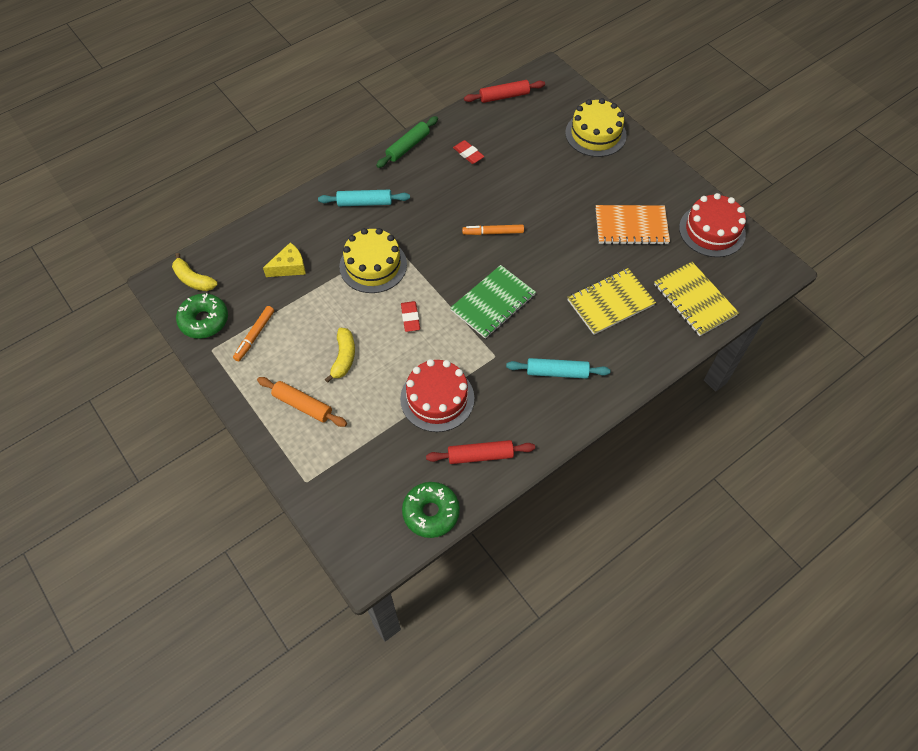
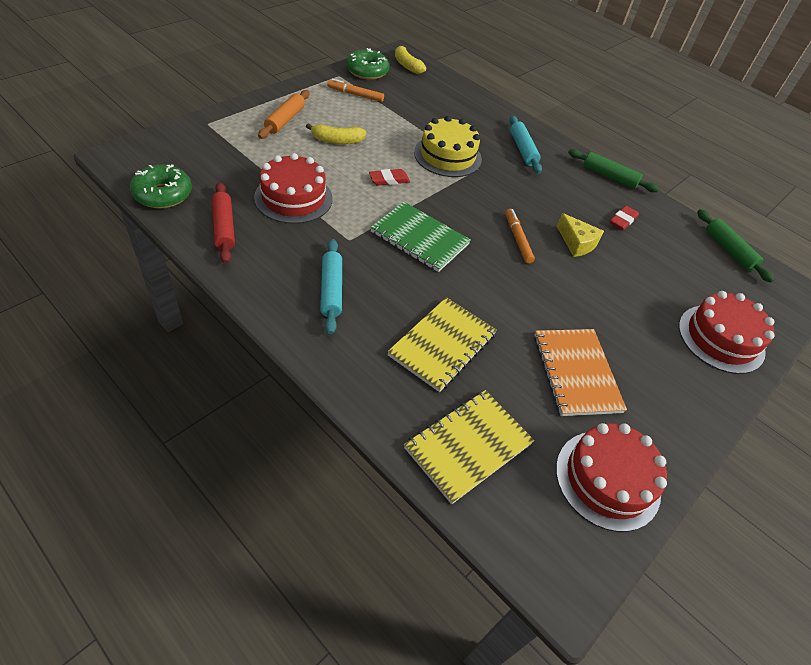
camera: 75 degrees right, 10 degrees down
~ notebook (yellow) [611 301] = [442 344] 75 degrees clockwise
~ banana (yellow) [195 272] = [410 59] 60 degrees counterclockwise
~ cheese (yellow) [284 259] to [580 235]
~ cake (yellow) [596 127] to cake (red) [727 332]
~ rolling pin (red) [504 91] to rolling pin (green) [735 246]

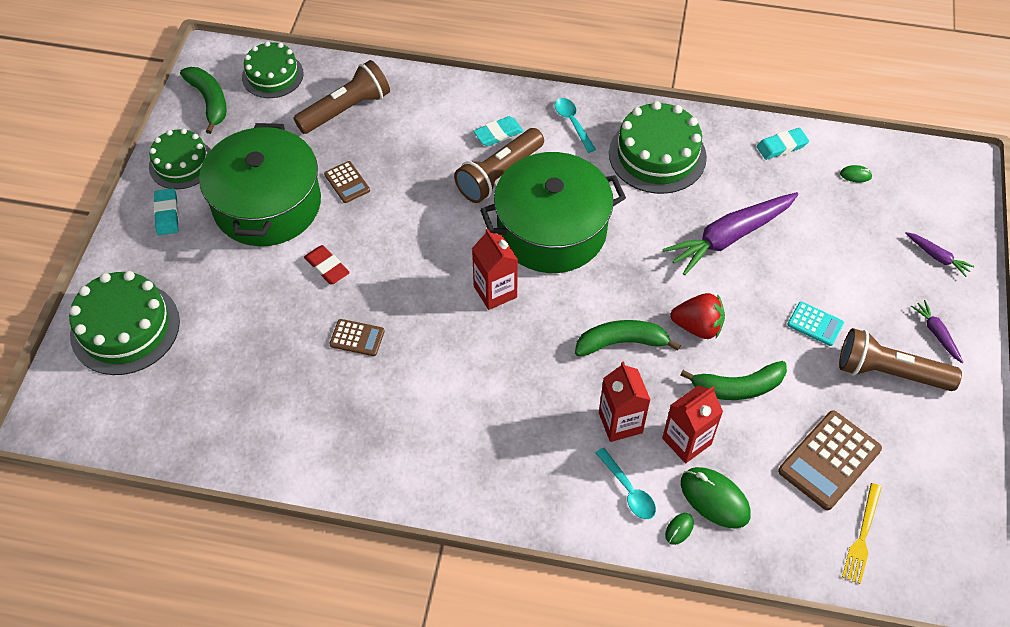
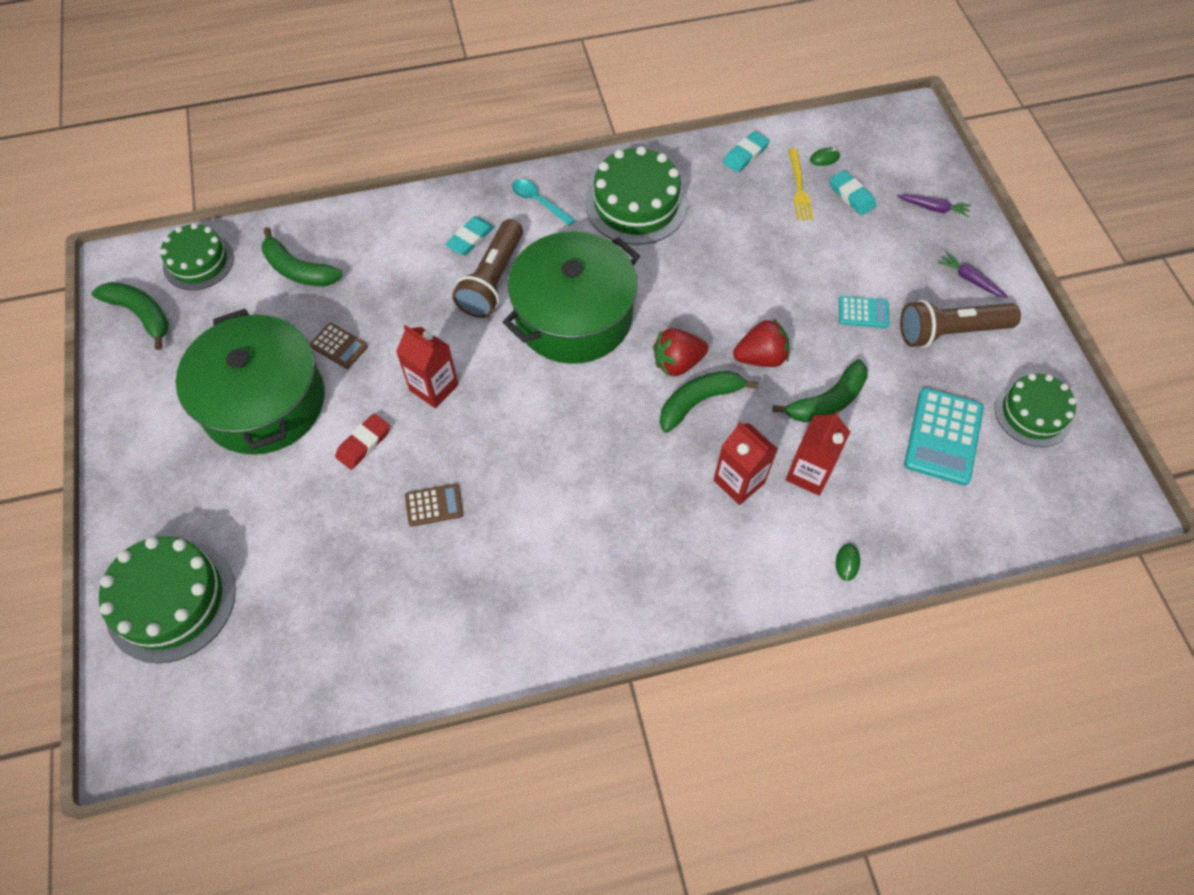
camera: 25 degrees left, 5 degrees up
~ flashlight (brown) [342 97] to banana (green) [302 257]
~ eraser (red) [327 265] = [362 441] 75 degrees counterclockwise
~ carton (red) [495 269] to [427 366]
+ strawberry (red) [680 352]
~ fork (yellow) [862 533] to [801 184]
~ eraser (turquoise) [166 211] to [853 192]
~ calculator (brown) [830 460] to calculator (turquoise) [944 436]
~ cake (green) [180 158] to [1035 410]
- spoon (turquoise) [626 483]
- carrot (purple) [730 233]
- mouse (green) [716 498]

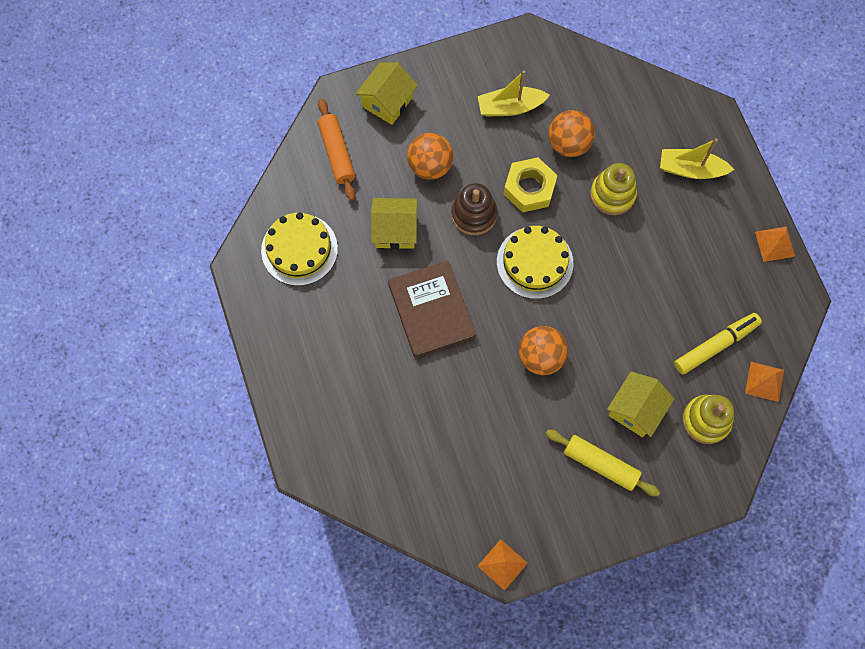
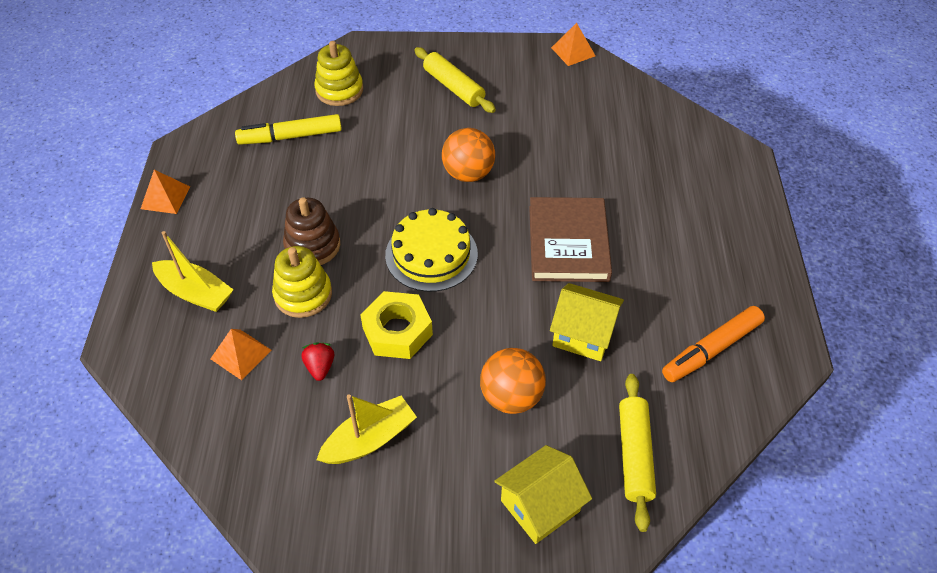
camera: 160 degrees left, 20 degrees down
~ pyramid (orange) [764 382] to [241 354]
~ stacking toy (brown) [474 209] to [311 231]
~ ball (orange) [571 133] to strawberry (red) [318 361]
~ boat (yellow) [514 93] = [367 429] 45 degrees counterclockwise
~ rolling pin (orange) [336 149] to rolling pin (yellow) [637 453]
~ cake (yellow) [299 249] to marker (orange) [713 344]
- house (yellow) [640 404]

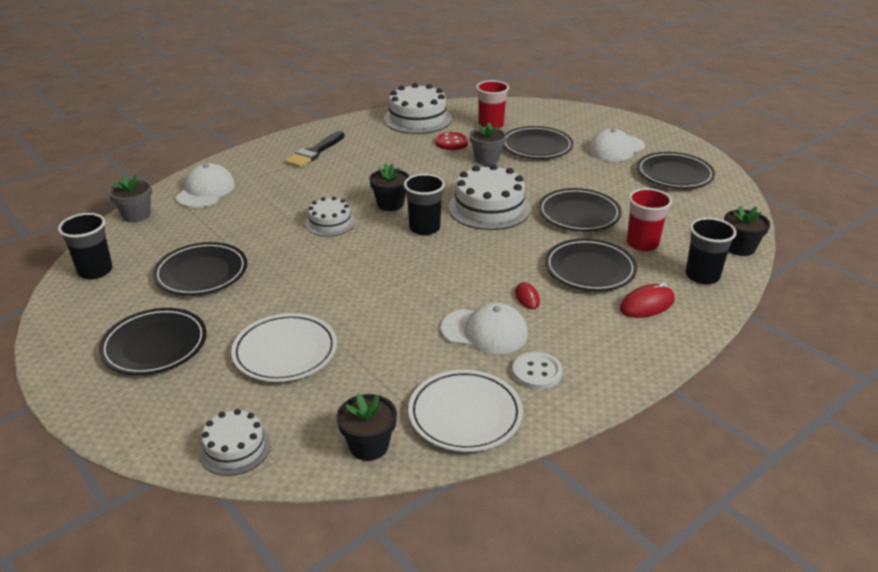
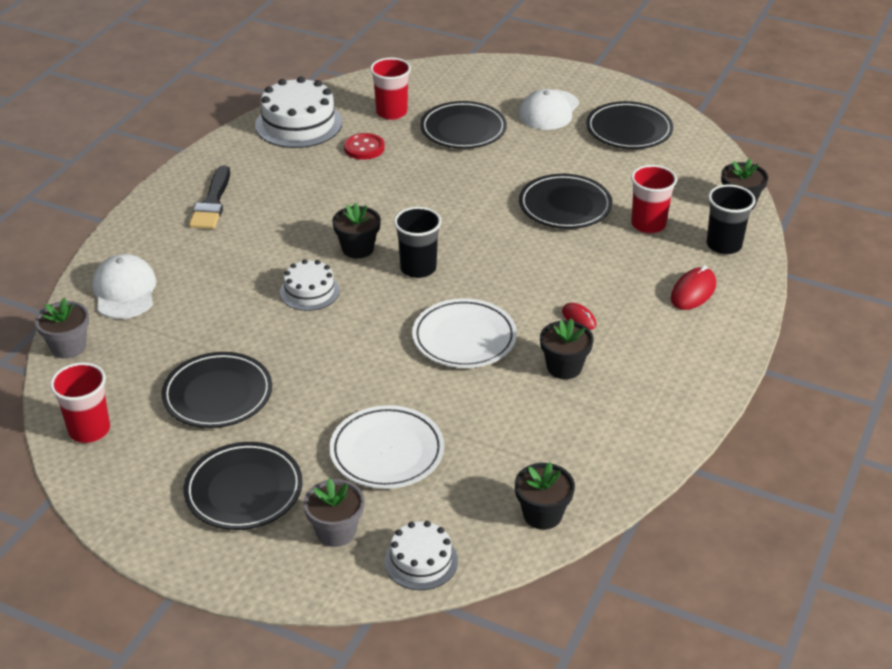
camera: 25 degrees left, 5 degrees up
~ cup (black) [85 246] to cup (red) [80 402]
~ flower pot (grey) [488 143] to [333 512]
~ plate (white) [465 411] to [464 333]
~ cap (white) [484 328] to flower pot (black) [567 348]
- cake (white) [489 197]
- button (white) [537 371]
- plate (black) [591 265]

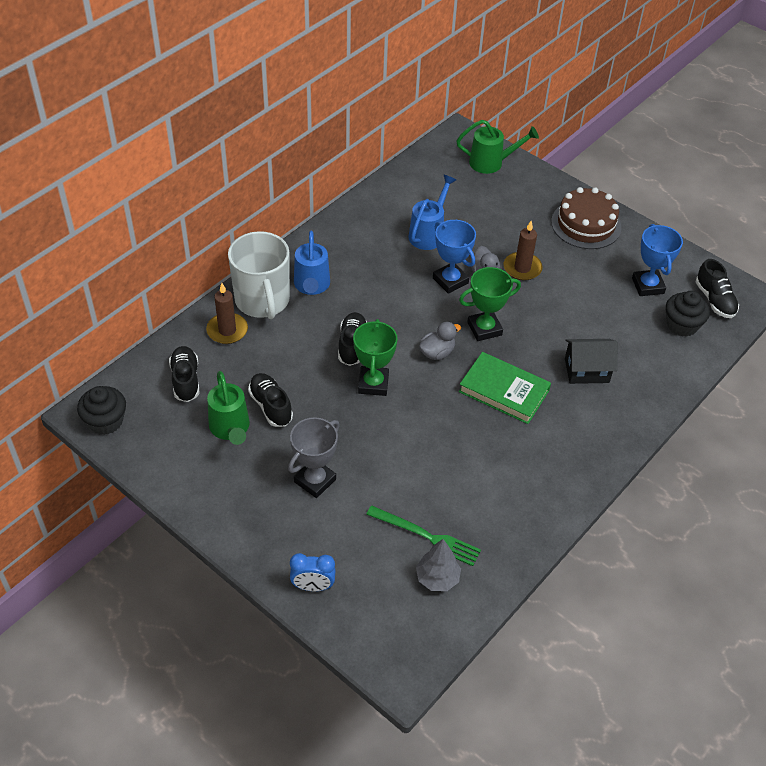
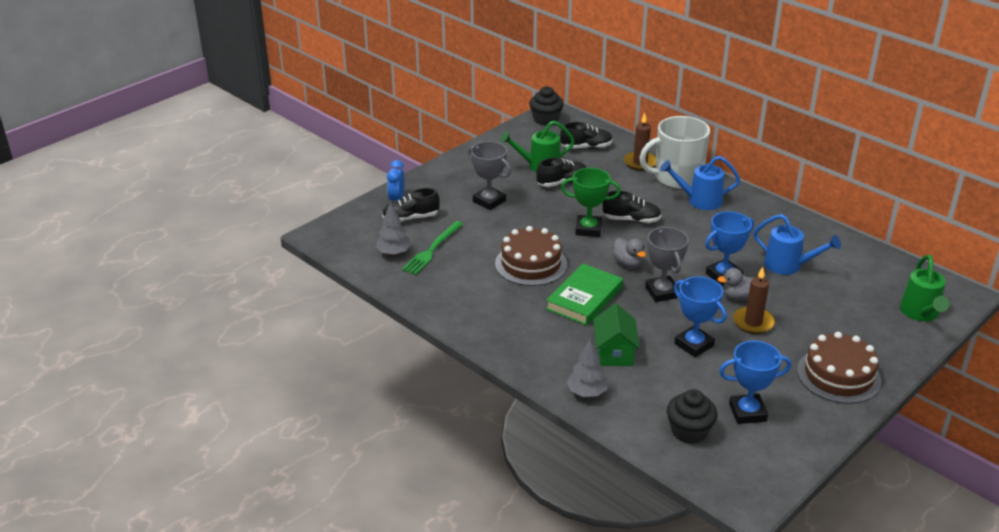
camera: 95 degrees right, 15 degrees down
~ shoe (black) [717 288] to [411 205]
+ cake (brown) [531 256]
+ tree (grey) [587 367]
~ house (black) [591 361] to house (green) [616 335]
~ trophy (green) [490 304] to trophy (grey) [667 264]
+ trophy (blue) [700 316]

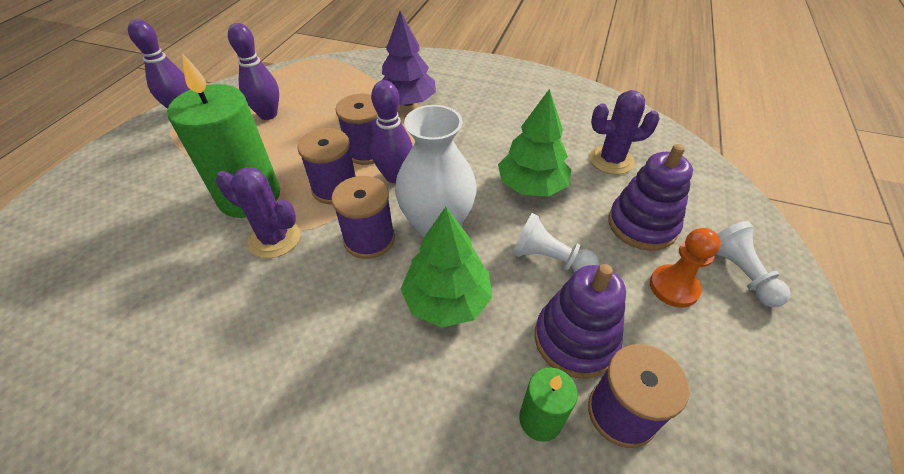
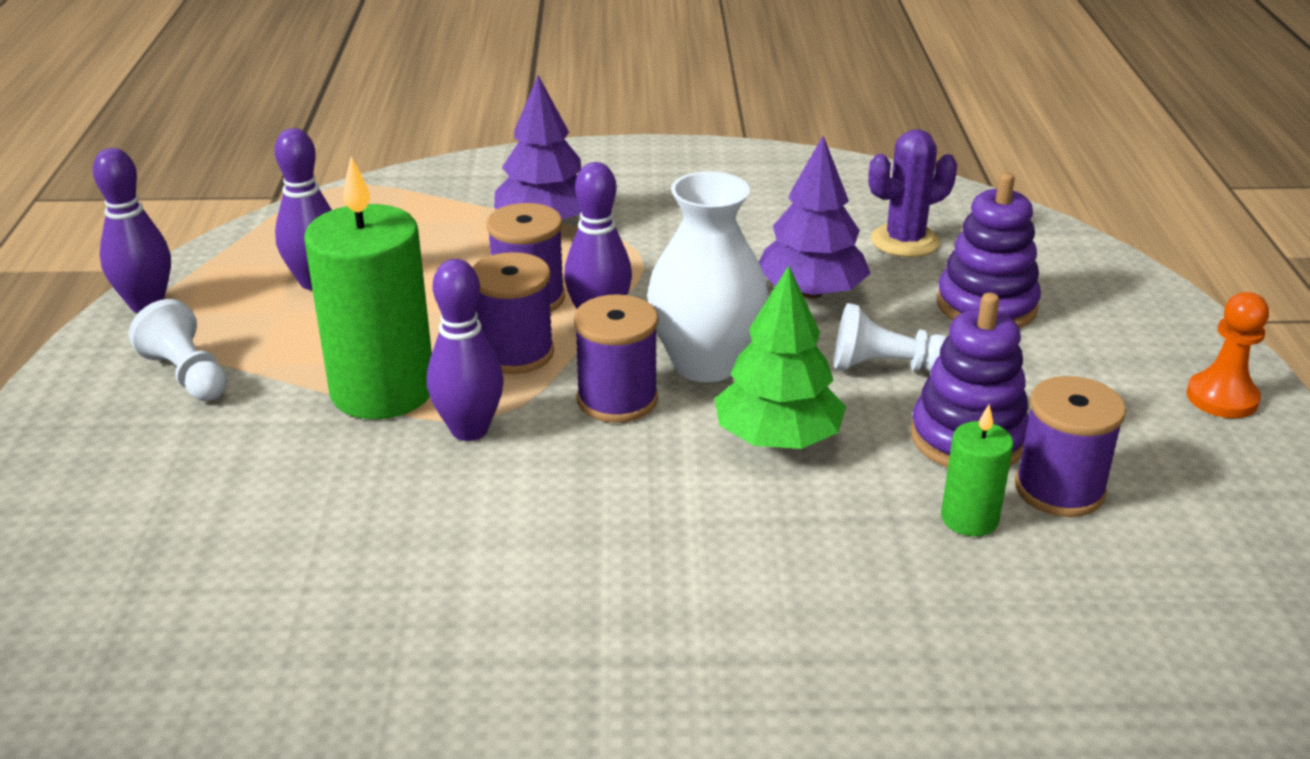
camera: 20 degrees left, 15 degrees down
~ pawn (white) [753 264] to [178 350]
~ cactus (purple) [258 212] to bowling pin (purple) [465 350]
~ tree (green) [534 143] to tree (purple) [815 217]
~ pawn (orange) [685 268] to [1227 355]

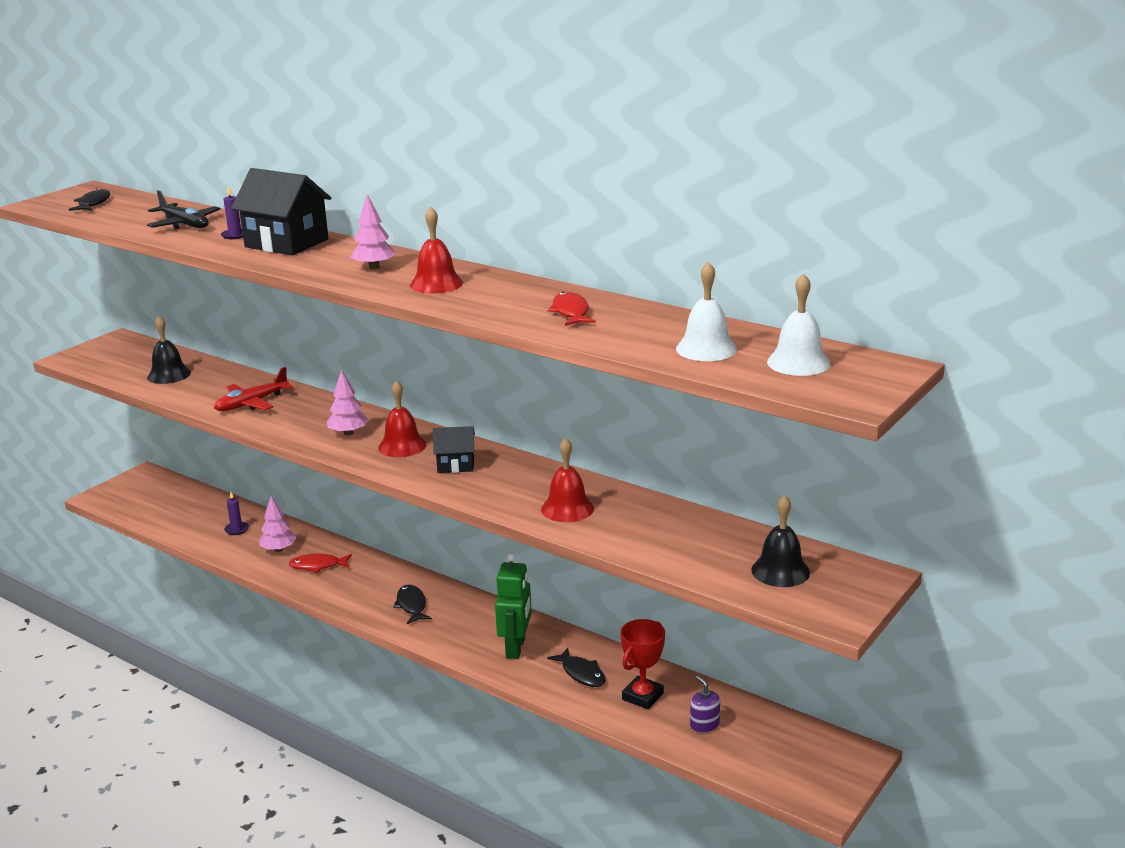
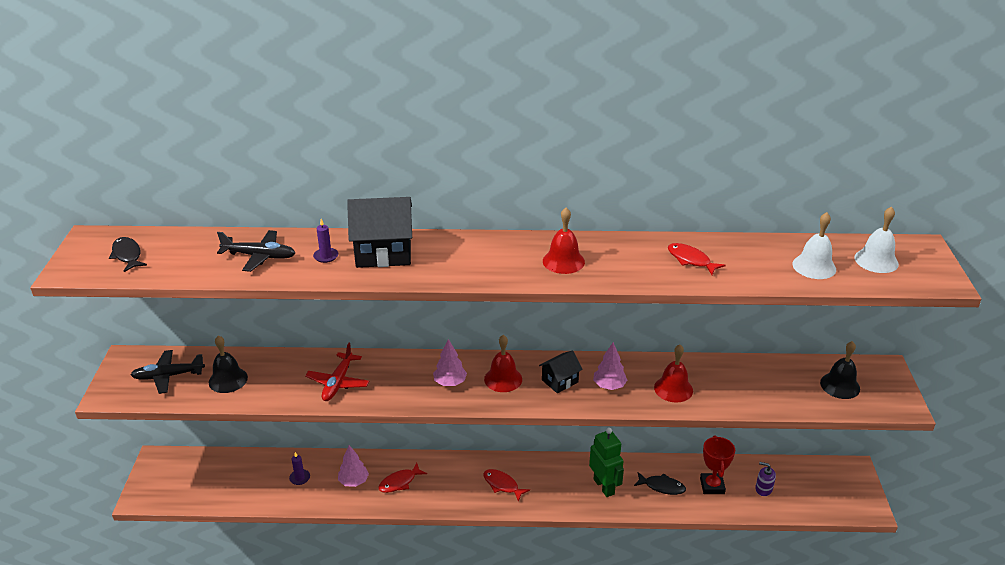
camera: 35 degrees left, 10 degrees up
+ plane (black) [168 372]
~ fish (black) [412 604] to fish (red) [506 485]
~ tree (pink) [373 231] to [610 366]

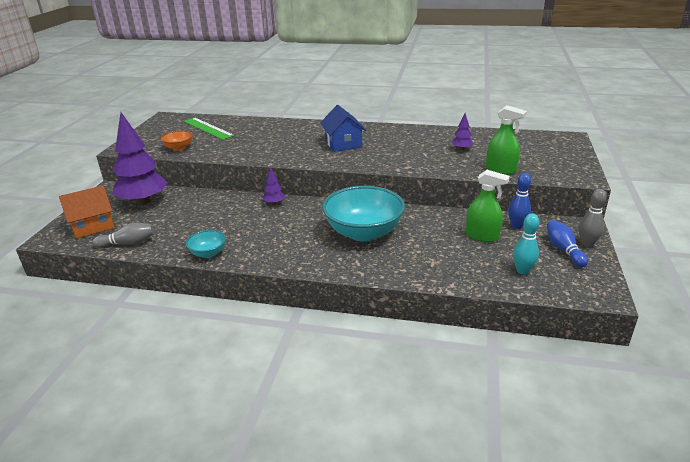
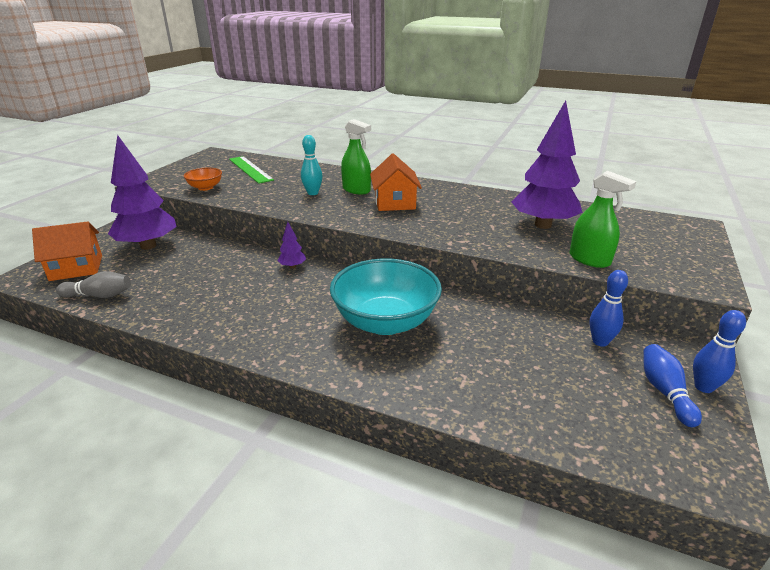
camera: 10 degrees right, 0 degrees up
~ bowling pin (turquoise) [526 244] to [312 165]
~ spray bottle (green) [488 206] to [356 157]
~ house (blue) [343 128] to house (orange) [396 182]
~ tree (purple) [462 131] = [547 164] x2.38
~ bowling pin (grey) [593 218] to bowling pin (blue) [719 351]
- bowl (turquoise) [206 244]

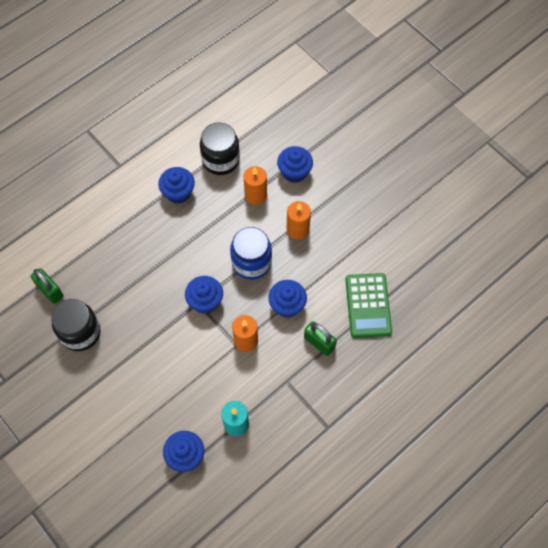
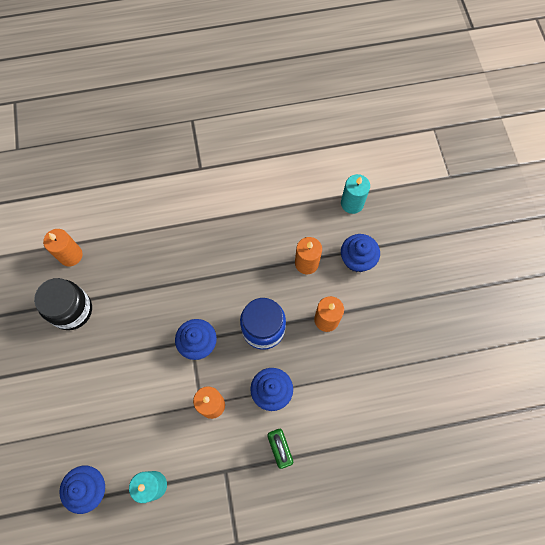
camera: 30 degrees right, 5 degrees up
~ padlock (green) [47 286] to candle (orange) [63 247]
+ candle (turquoise) [355 194]
- cupcake (blue) [176 185]
- jar (black) [220 149]
- calculator (green) [368 305]

